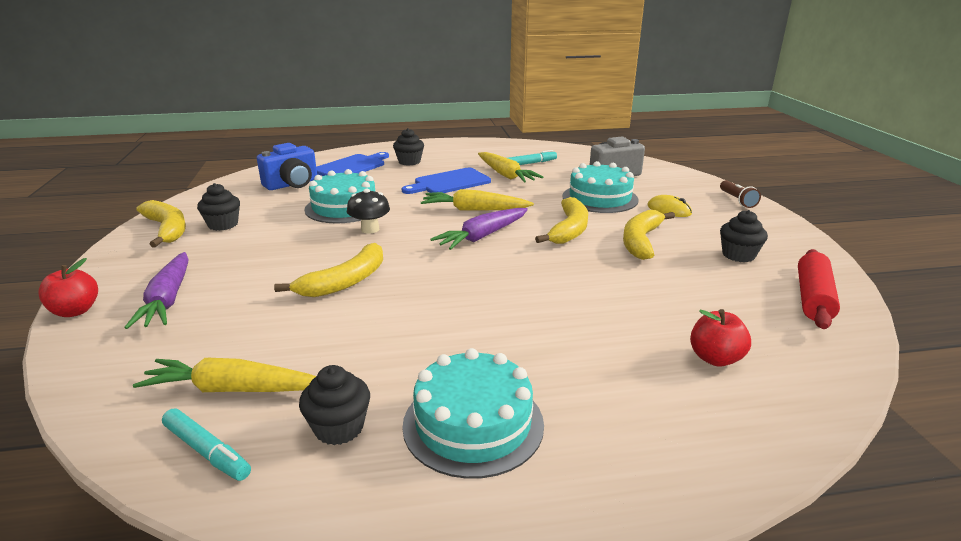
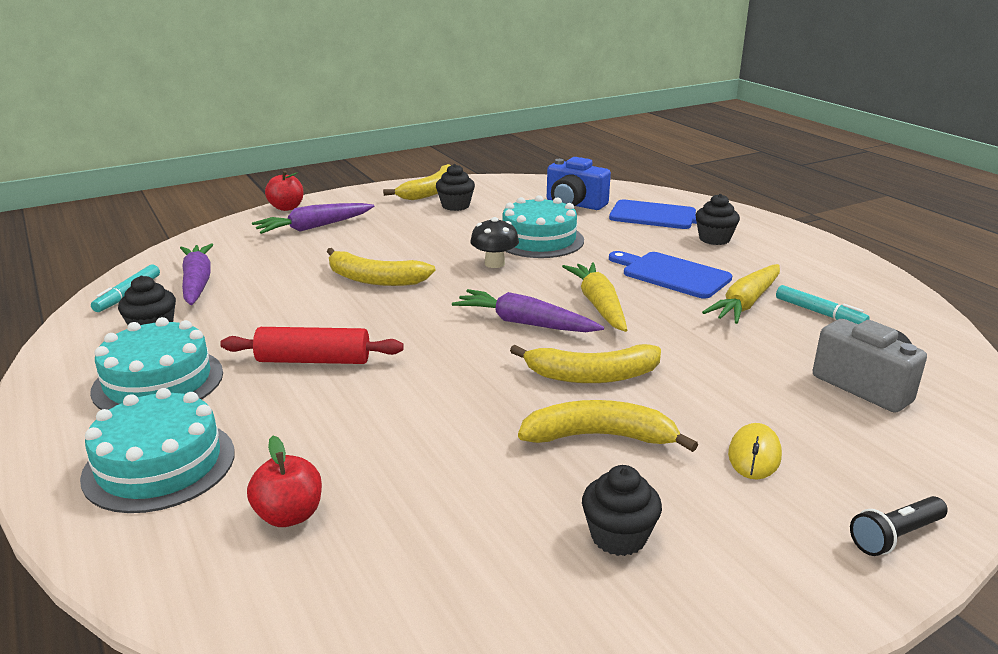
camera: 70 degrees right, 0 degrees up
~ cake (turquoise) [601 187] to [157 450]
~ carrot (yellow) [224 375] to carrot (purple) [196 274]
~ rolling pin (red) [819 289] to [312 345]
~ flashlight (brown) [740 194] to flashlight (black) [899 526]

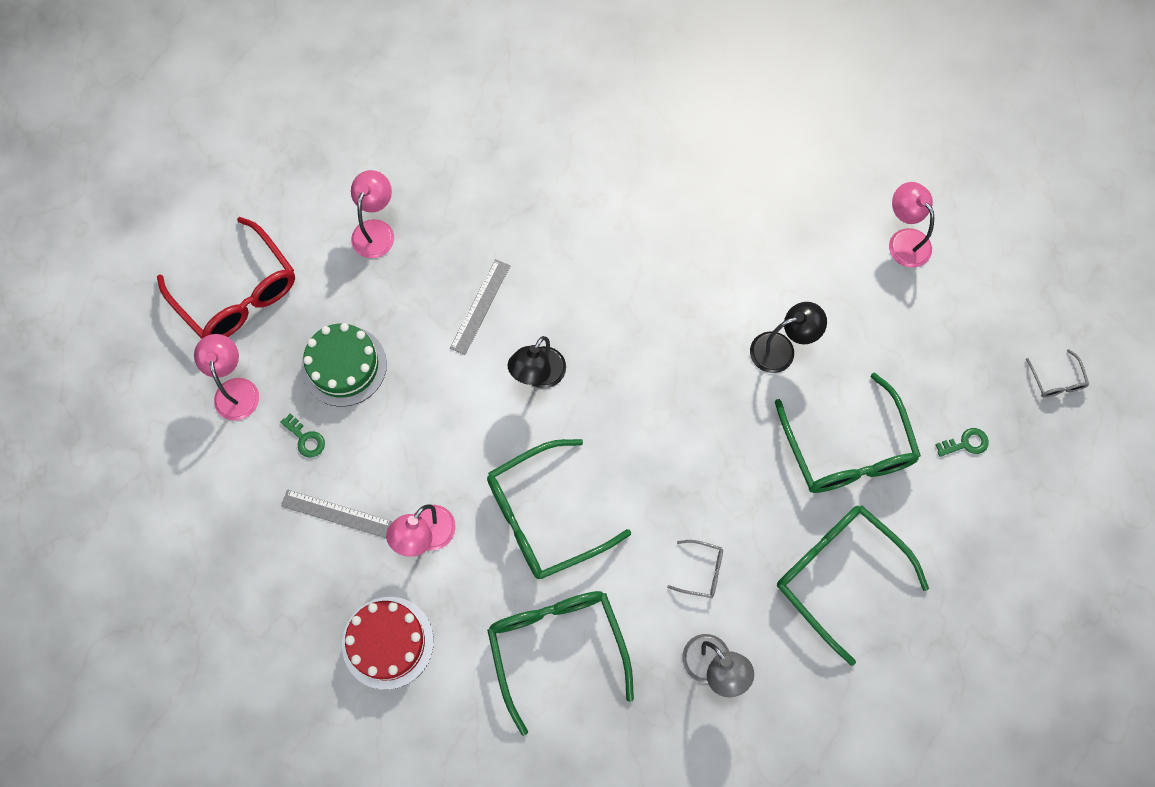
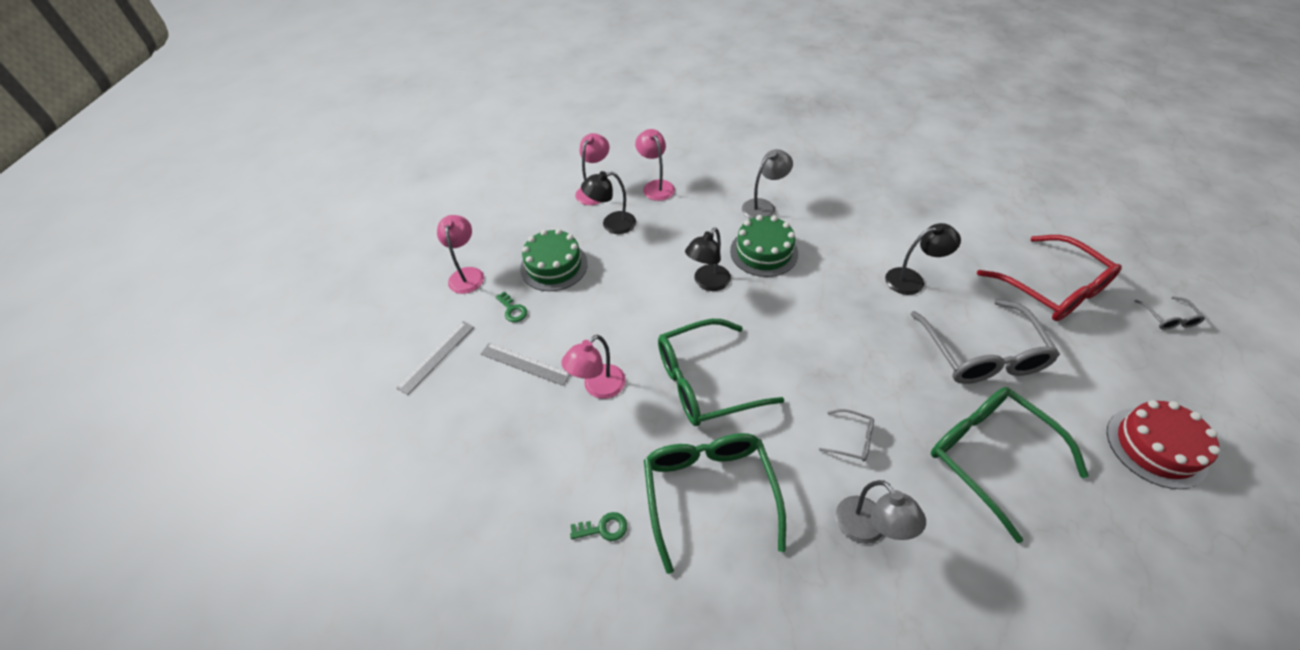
camera: 10 degrees right, 20 degrees down
~ ruler (grey) [480 307] to [435 358]
~ key (green) [962 442] to [598 526]
+ lamp (black) [608 202]
~ lamp (pink) [911 225] to [655 165]
+ cake (green) [764 246]
+ lamp (grey) [767 184]
~ glasses (green) [848 432] to glasses (grey) [985 341]
~ glasses (red) [226 278] to [1049 278]
~ cake (red) [388 643] to [1164 444]

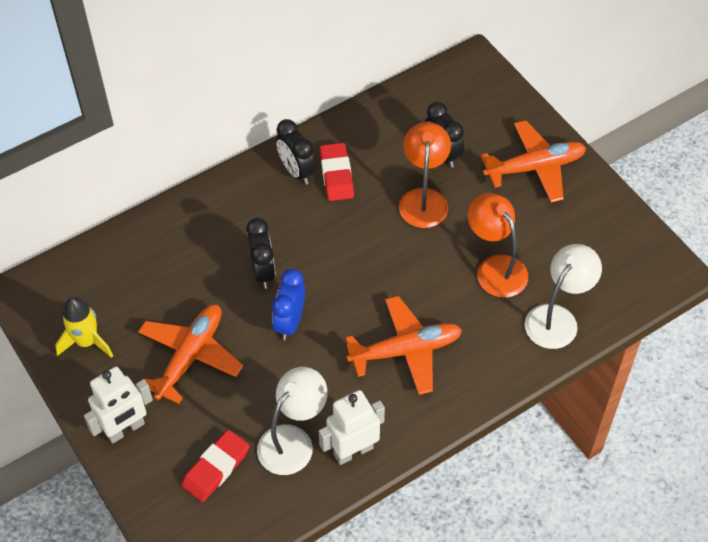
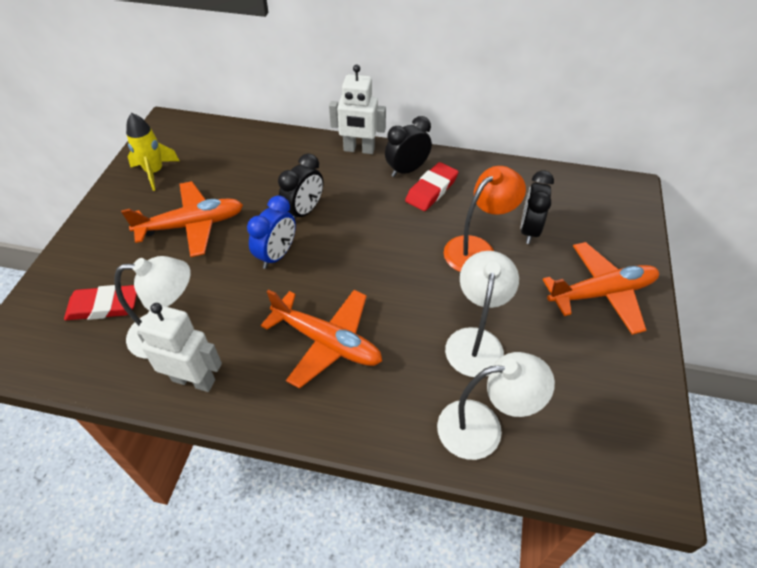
camera: 45 degrees right, 5 degrees down
~ clock (blue) [288 304] = [271 232] 150 degrees clockwise
~ robot (white) [118 405] to [357 109]
~ clock (black) [296 152] = [408 146] 45 degrees clockwise
~ lamp (orange) [498 245] to lamp (white) [482 314]
~ plane (orange) [533 161] = [601 288] 45 degrees counterclockwise

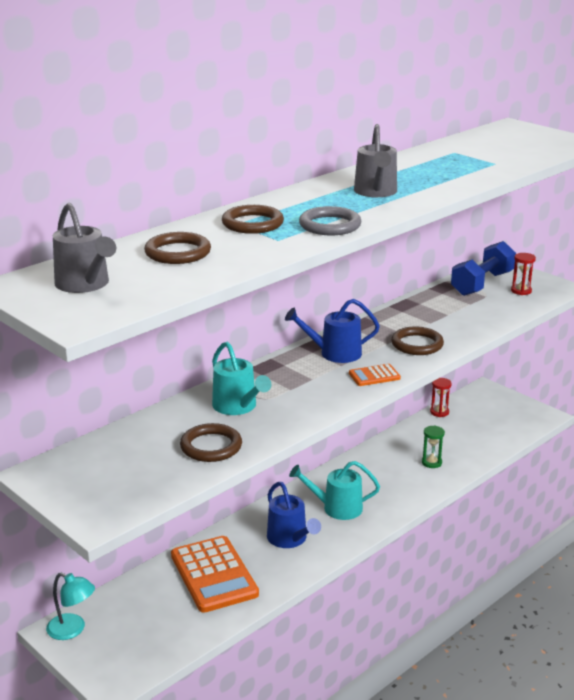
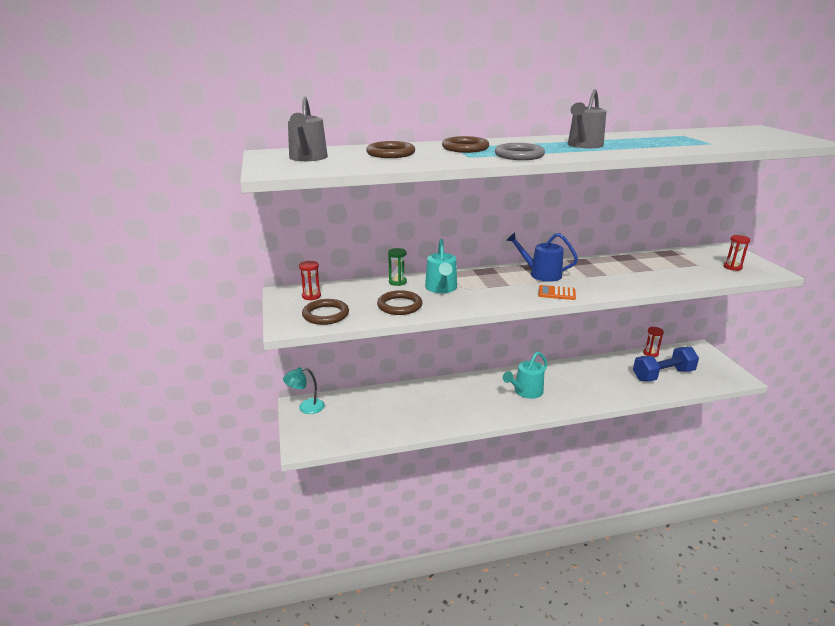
camera: 30 degrees right, 0 degrees up
~ lamp (turquoise) [70 606] = [304 390] 105 degrees clockwise
+ hourglass (red) [310 281]
~ ring (brown) [417 340] to [325 312]
~ hourglass (green) [433 447] to [397 267]
~ watering can (turquoise) [334 490] = [525 375] 75 degrees counterclockwise
~ dumbbell (blue) [483 268] to [666 364]
- calculator (orange) [215 574]
- watering can (blue) [294 515]

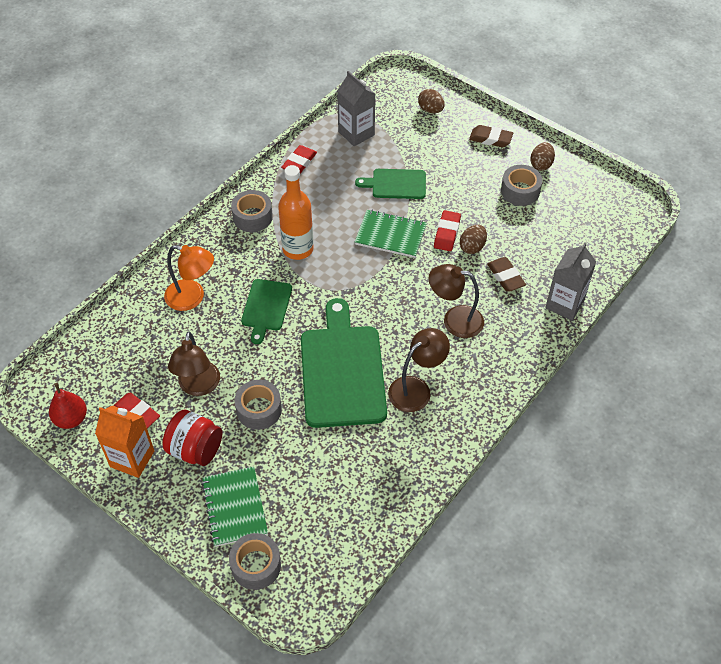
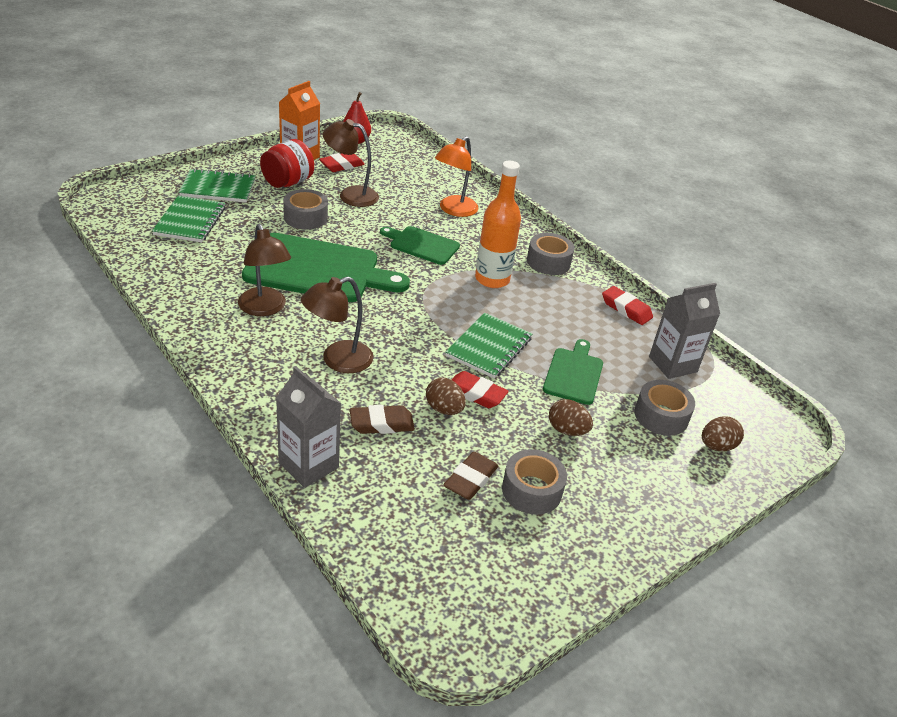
camera: 100 degrees right, 15 degrees down
+ notebook (green) [189 219]
~ lamp (brown) [456 301] = [337 324] 150 degrees counterclockwise
~ eraser (brown) [491 136] to [471 476]
~ egg (brown) [542 156] to [571 417]
~ tape (grey) [255 561] to [665 408]

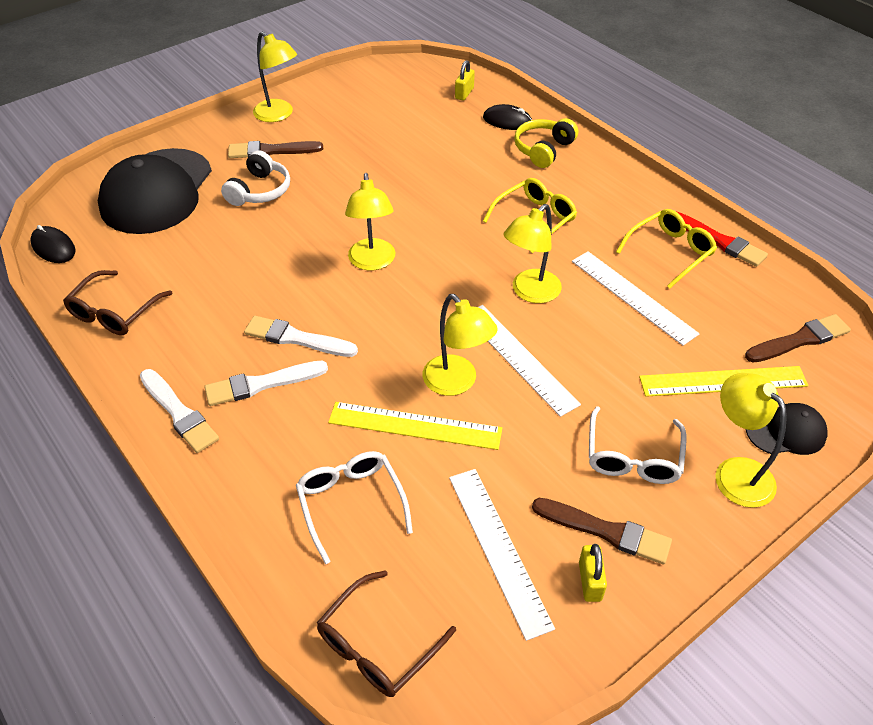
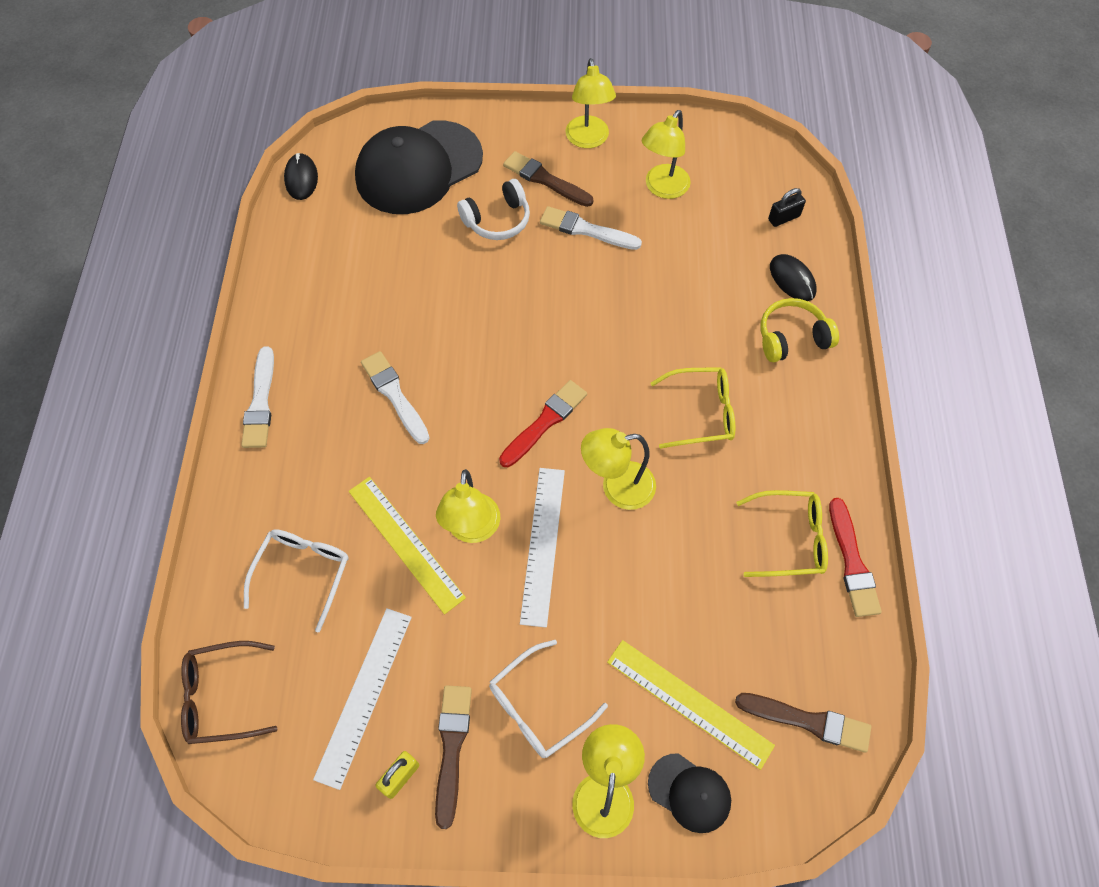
camera: 40 degrees right, 15 degrees up
~ brush (brown) [602 531] = [453 757] 150 degrees counterclockwise
+ brush (red) [543 423]
~ brush (white) [266 383] to [591 228]
~ lamp (yellow) [370 221] to [666 154]
~ padlock (yellow) [465 80] to padlock (black) [787 207]
- glasses (brown) [118 302]
- ruler (white) [636 298]

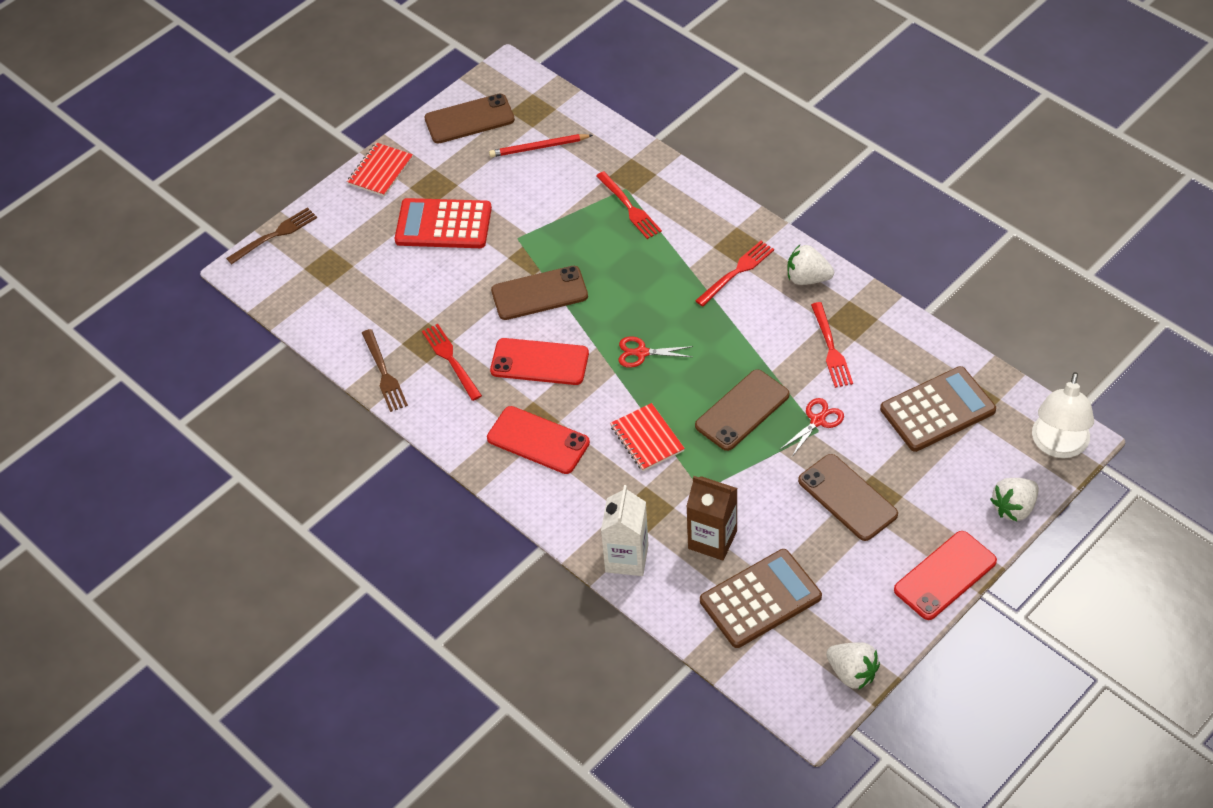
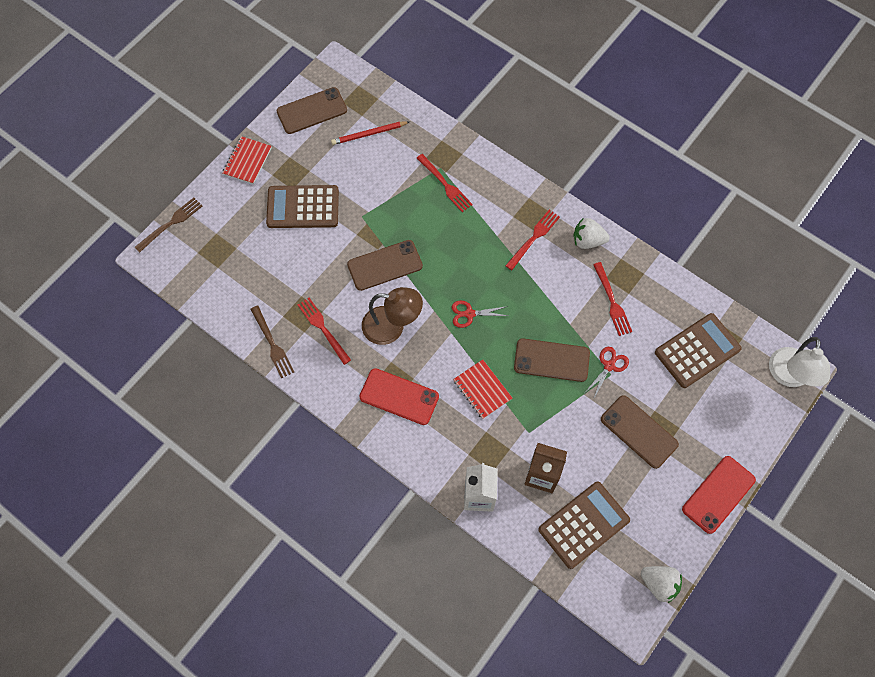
camera: 10 degrees left, 15 degrees up
~ calculator (red) [443 223] to calculator (brown) [302 206]
~ phone (red) [539 361] to lamp (brown) [392 316]
~ phone (brown) [742 410] = [552 360] 60 degrees clockwise
- strawberry (white) [1014 500]

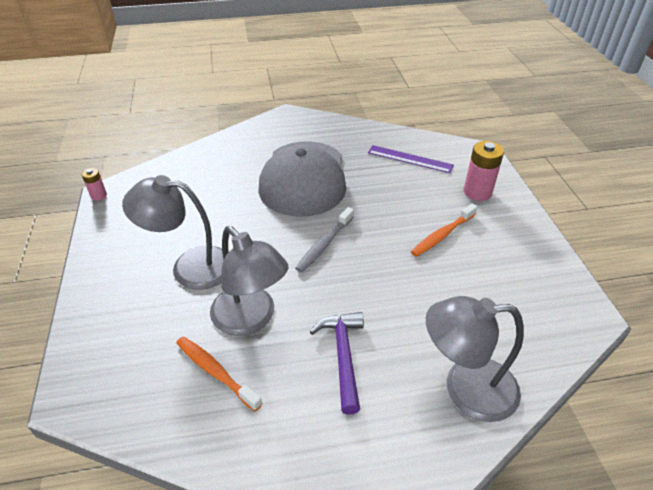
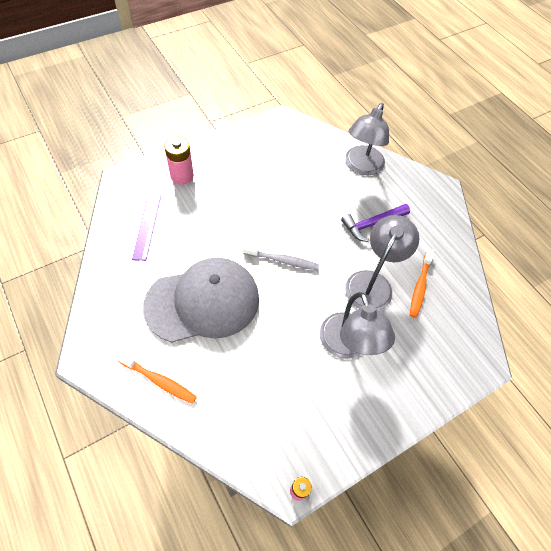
camera: 115 degrees left, 15 degrees up
~ toothbrush (orange) [444 230] to [157 378]
~ lamp (grey) [475 359] = [367 139] 45 degrees clockwise

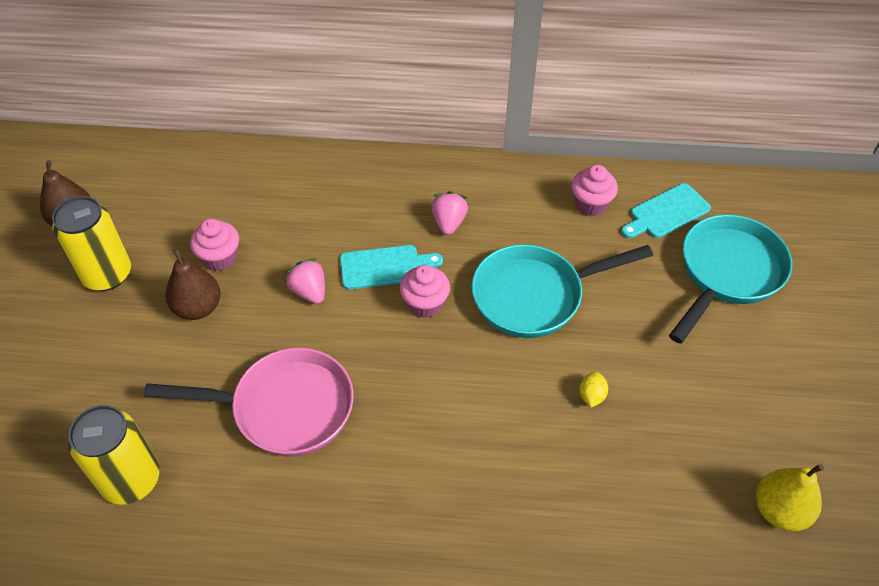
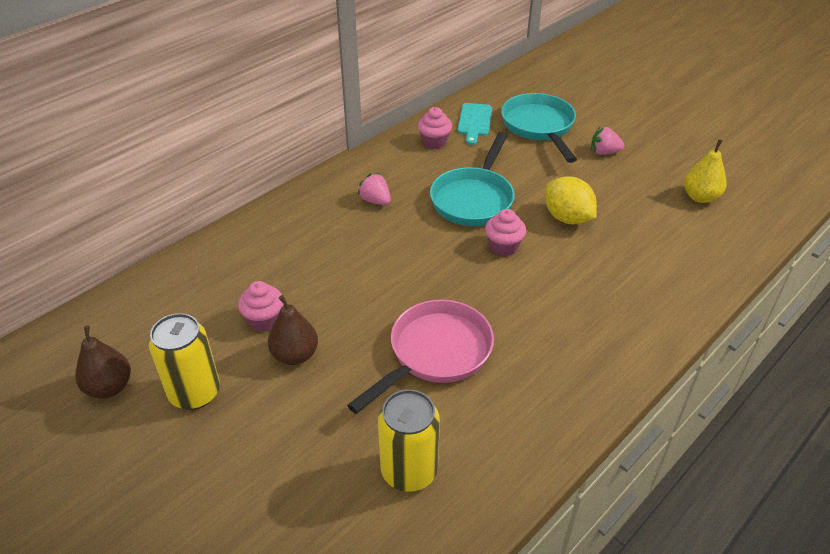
camera: 50 degrees left, 10 degrees down
~ cupcake (pink) [425 291] to [505 232]
~ lemon (yellow) [593 389] = [571 200] x2.20
~ strawberry (pink) [305 281] to [608 141]
- cutting board (turquoise) [391 267]

